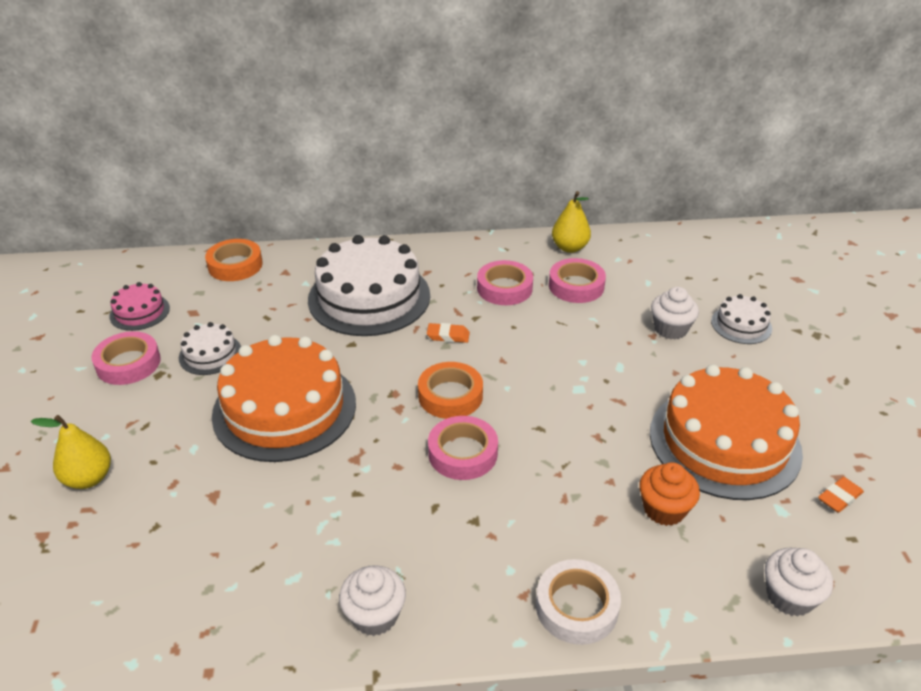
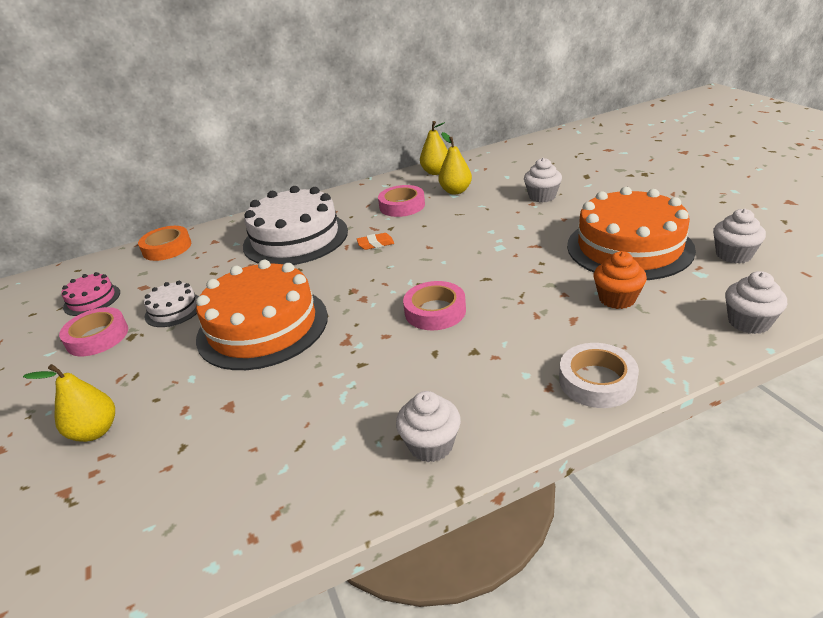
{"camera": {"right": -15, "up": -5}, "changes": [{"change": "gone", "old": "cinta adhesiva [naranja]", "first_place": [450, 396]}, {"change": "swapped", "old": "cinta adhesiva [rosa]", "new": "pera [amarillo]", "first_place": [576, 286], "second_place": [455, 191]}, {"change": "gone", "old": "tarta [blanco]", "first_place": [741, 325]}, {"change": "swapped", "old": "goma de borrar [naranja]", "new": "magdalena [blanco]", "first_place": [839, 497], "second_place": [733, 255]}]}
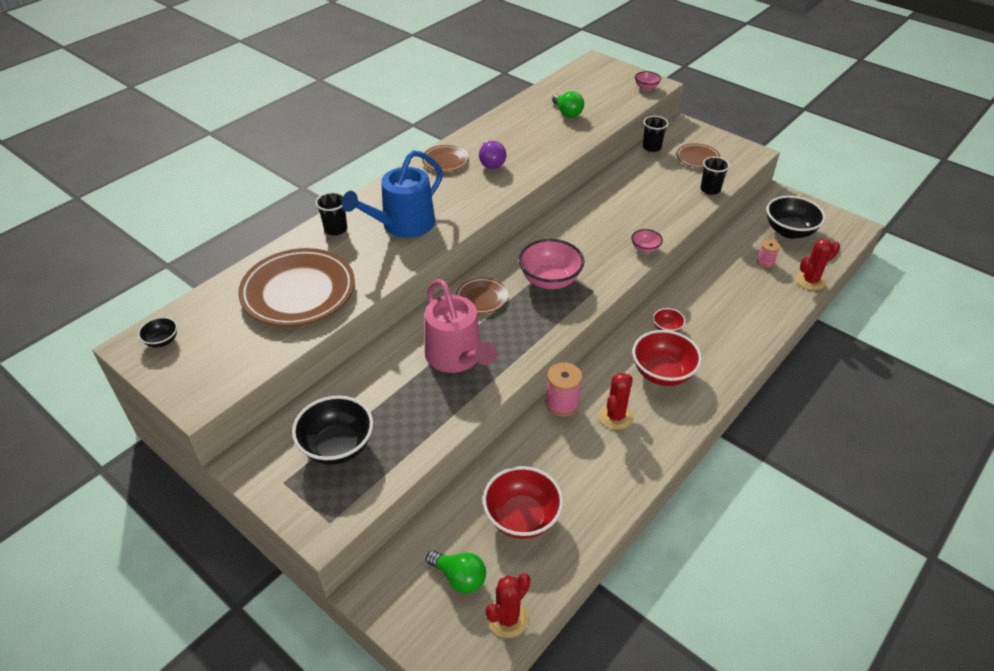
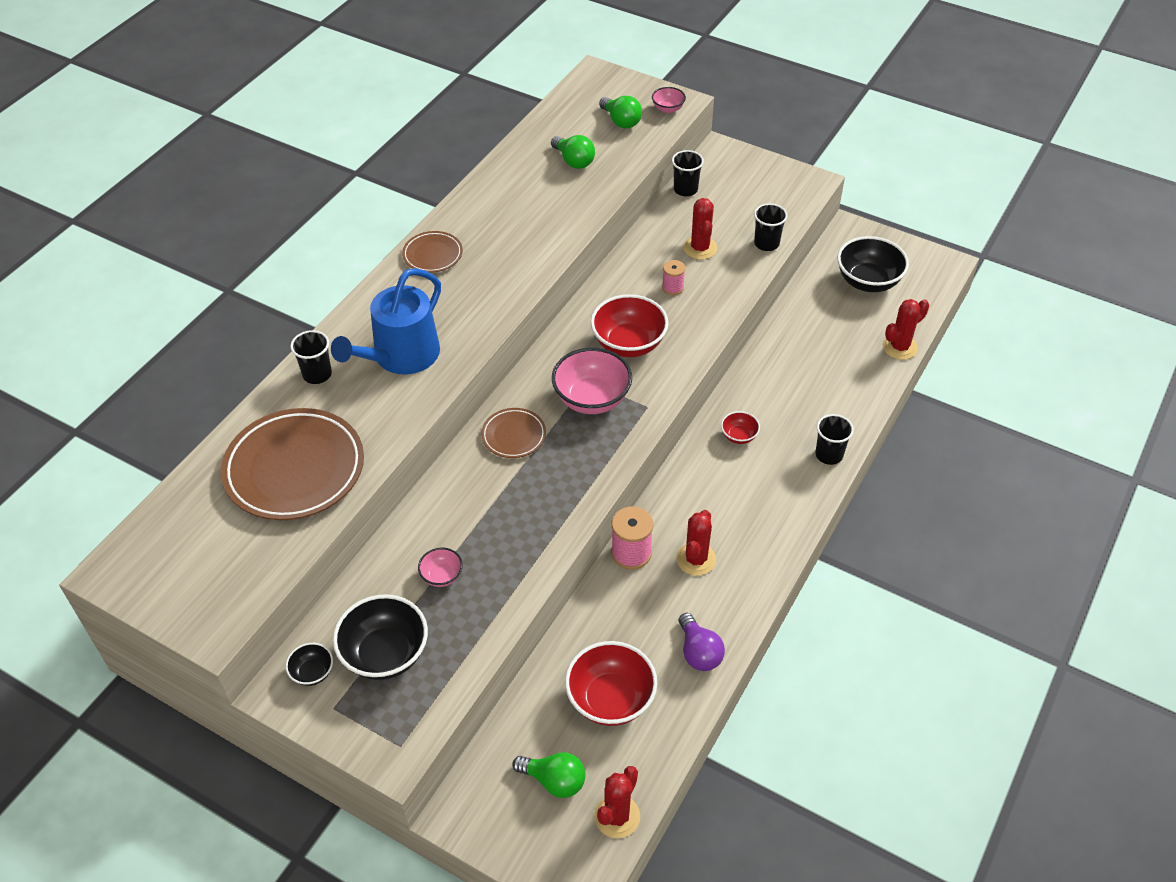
{"camera": {"right": -10, "up": 5}, "changes": [{"change": "shifted", "old": "cuenco [negro]", "first_place": [162, 341], "second_place": [312, 673]}, {"change": "gone", "old": "regadera [rosa]", "first_place": [456, 356]}, {"change": "shifted", "old": "bombilla [morado]", "first_place": [491, 163], "second_place": [698, 652]}, {"change": "shifted", "old": "cuenco [rosa]", "first_place": [645, 248], "second_place": [442, 576]}, {"change": "shifted", "old": "cuenco [rojo]", "first_place": [662, 373], "second_place": [628, 344]}, {"change": "gone", "old": "plato [marrón]", "first_place": [697, 158]}, {"change": "shifted", "old": "carrete [rosa]", "first_place": [765, 262], "second_place": [672, 288]}, {"change": "new", "new": "bombilla [verde]", "second_place": [621, 121]}, {"change": "new", "new": "cactus [rojo]", "second_place": [700, 248]}, {"change": "new", "new": "vaso [negro]", "second_place": [829, 455]}]}
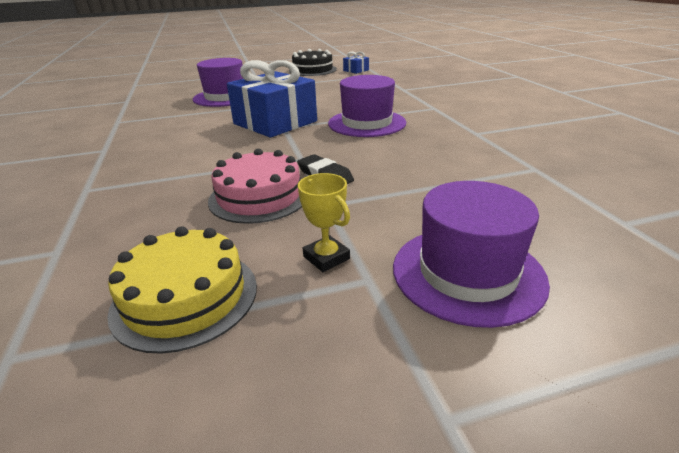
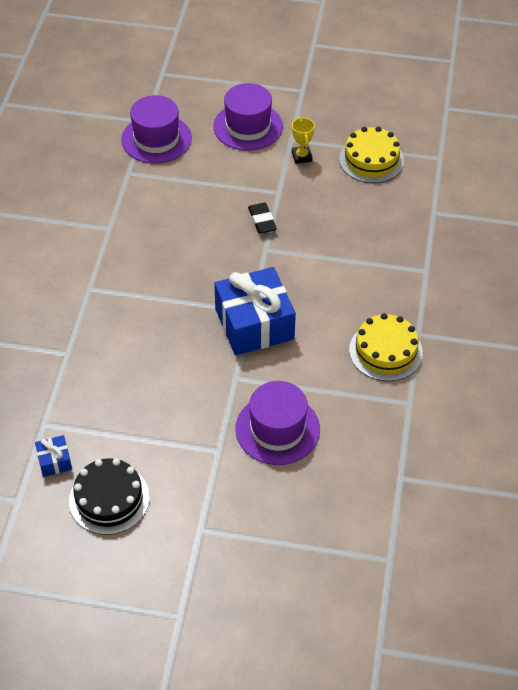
{"camera": {"right": -155, "up": 20}, "changes": [{"change": "gone", "old": "tarta [rosa]", "first_place": [259, 196]}, {"change": "shifted", "old": "sombrero [morado]", "first_place": [367, 123], "second_place": [156, 139]}, {"change": "new", "new": "tarta [amarillo]", "second_place": [385, 351]}]}
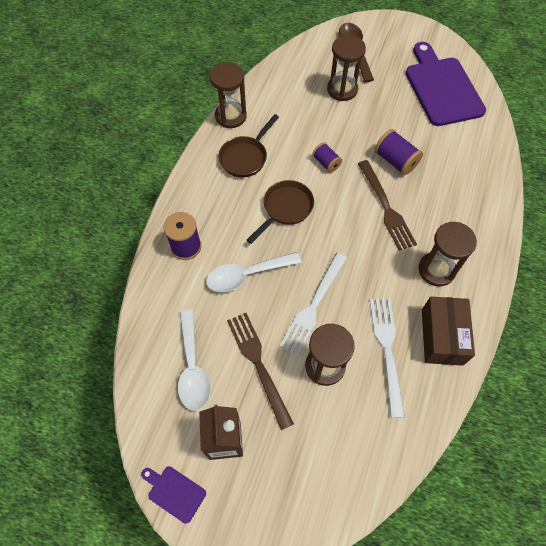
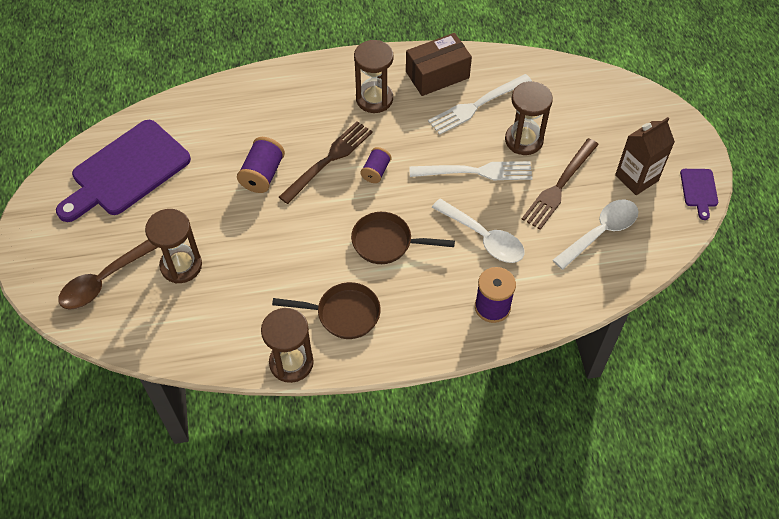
{"camera": {"right": -120, "up": -5}, "changes": [{"change": "shifted", "old": "carrete [morado]", "first_place": [326, 163], "second_place": [376, 171]}]}
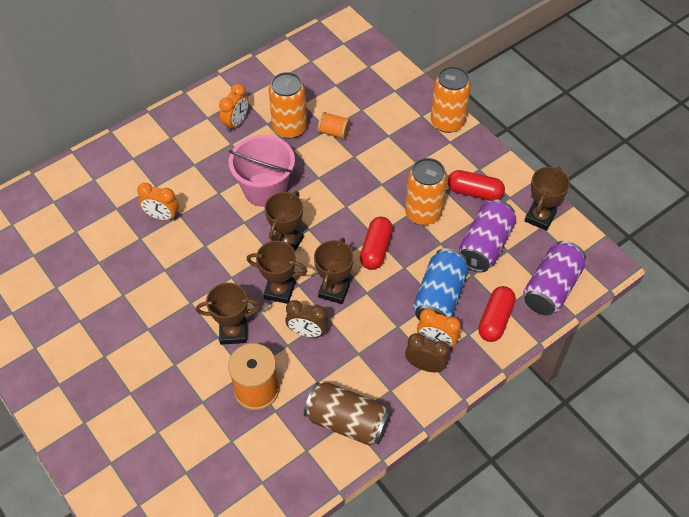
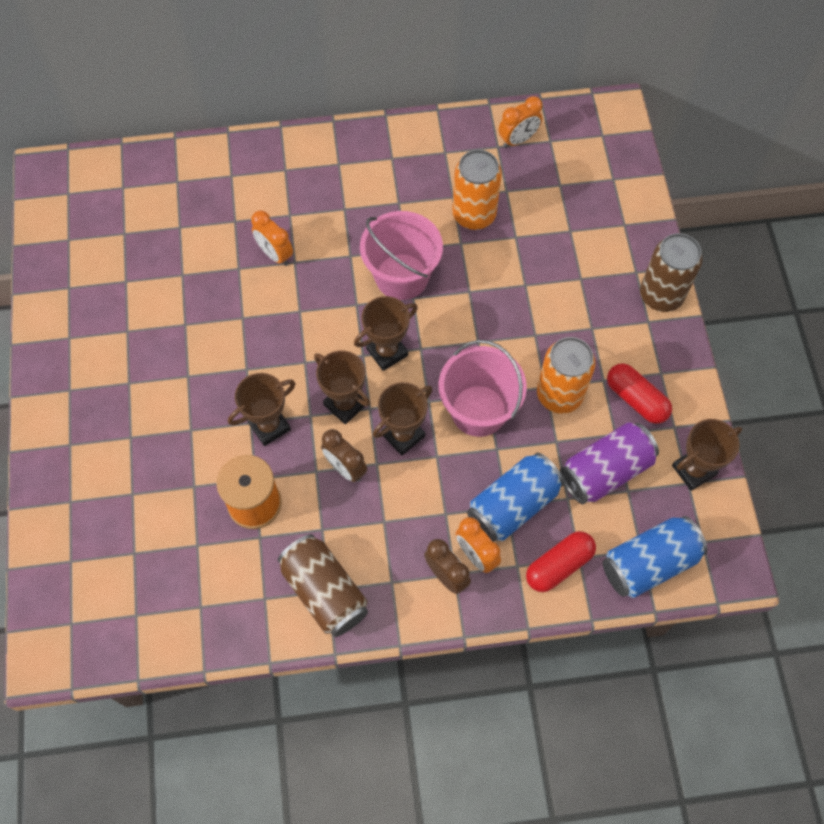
{"camera": {"right": 30, "up": 10}, "changes": [{"change": "rotated", "old": "trofeo [marrón]", "first_place": [233, 332], "second_place": [269, 426], "degrees": -60}, {"change": "shifted", "old": "despertador [naranja]", "first_place": [236, 123], "second_place": [518, 140]}, {"change": "gone", "old": "carrete [naranja]", "first_place": [334, 132]}, {"change": "swapped", "old": "cápsula [rojo]", "new": "balde [rosa]", "first_place": [376, 249], "second_place": [478, 410]}, {"change": "repainted", "old": "lata [naranja]", "new": "lata [marrón]", "first_place": [447, 122], "second_place": [661, 295]}, {"change": "repainted", "old": "lata [morado]", "new": "lata [azul]", "first_place": [551, 288], "second_place": [649, 563]}]}
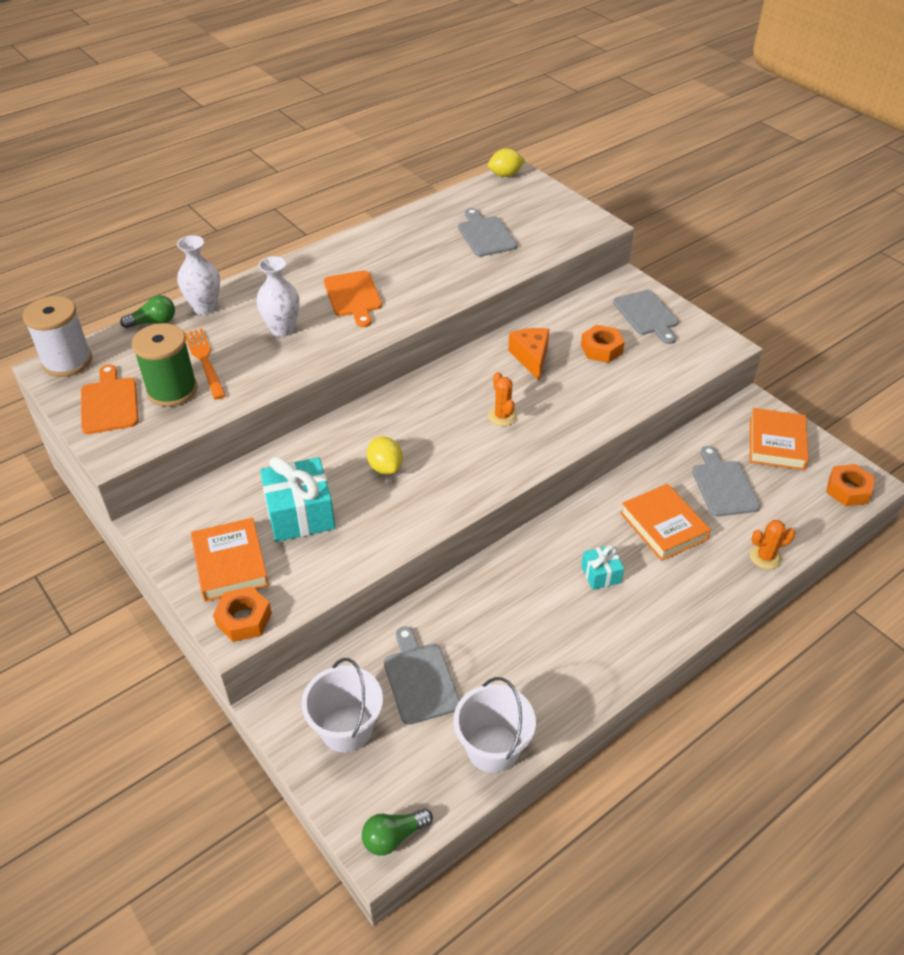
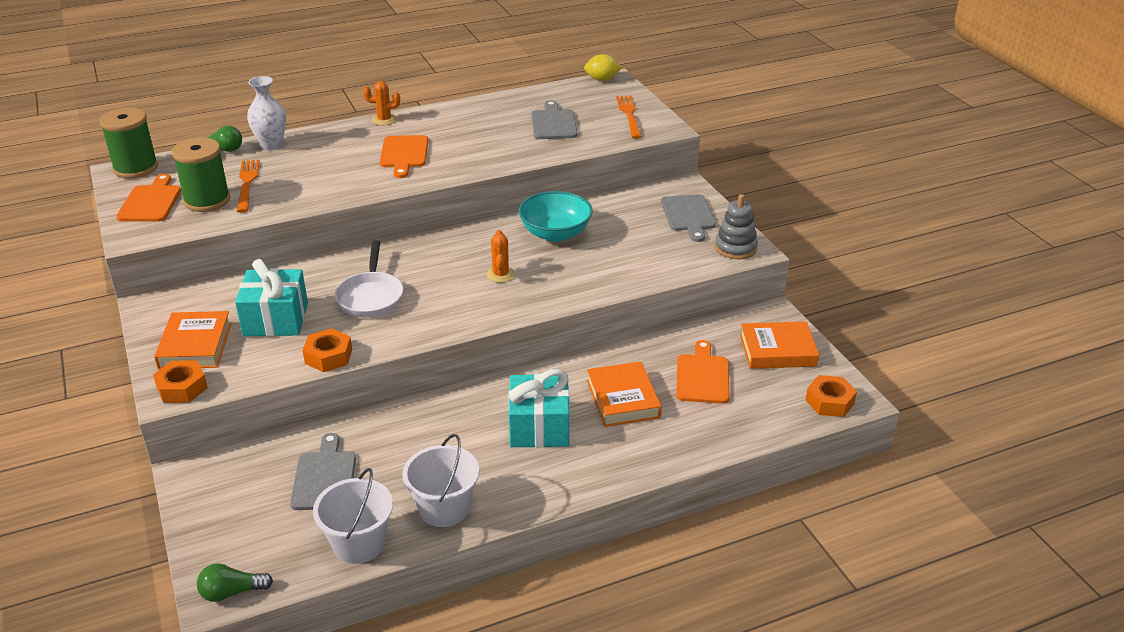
{"camera": {"right": 15, "up": -10}, "changes": [{"change": "repainted", "old": "carrete [blanco]", "new": "carrete [verde]", "first_place": [67, 361], "second_place": [135, 168]}, {"change": "gone", "old": "florero [blanco]", "first_place": [282, 329]}, {"change": "shifted", "old": "balde [blanco]", "first_place": [346, 728], "second_place": [444, 508]}, {"change": "swapped", "old": "limón [amarillo]", "new": "sartén [blanco]", "first_place": [385, 467], "second_place": [371, 296]}, {"change": "swapped", "old": "queso [naranja]", "new": "cuenco [turquesa]", "first_place": [531, 358], "second_place": [555, 233]}, {"change": "shifted", "old": "tuerca [naranja]", "first_place": [601, 349], "second_place": [328, 356]}, {"change": "scaled", "old": "regalo [turquesa]", "first_place": [600, 574], "second_place": [539, 427], "factor": 1.88}, {"change": "repainted", "old": "tabla de cortar [gris]", "new": "tabla de cortar [naranja]", "first_place": [723, 486], "second_place": [702, 376]}, {"change": "rotated", "old": "libro [naranja]", "first_place": [776, 443], "second_place": [777, 350], "degrees": 60}, {"change": "shifted", "old": "cactus [naranja]", "first_place": [765, 557], "second_place": [384, 120]}, {"change": "new", "new": "tenedor [naranja]", "second_place": [629, 115]}, {"change": "new", "new": "juguete apilable [gris]", "second_place": [735, 248]}]}
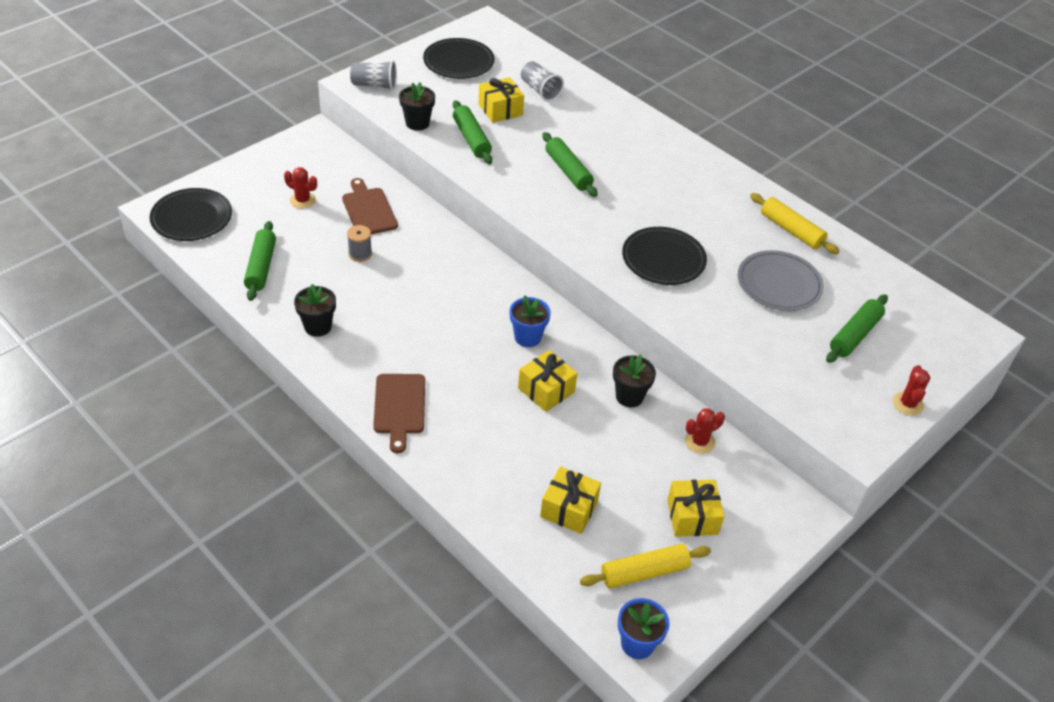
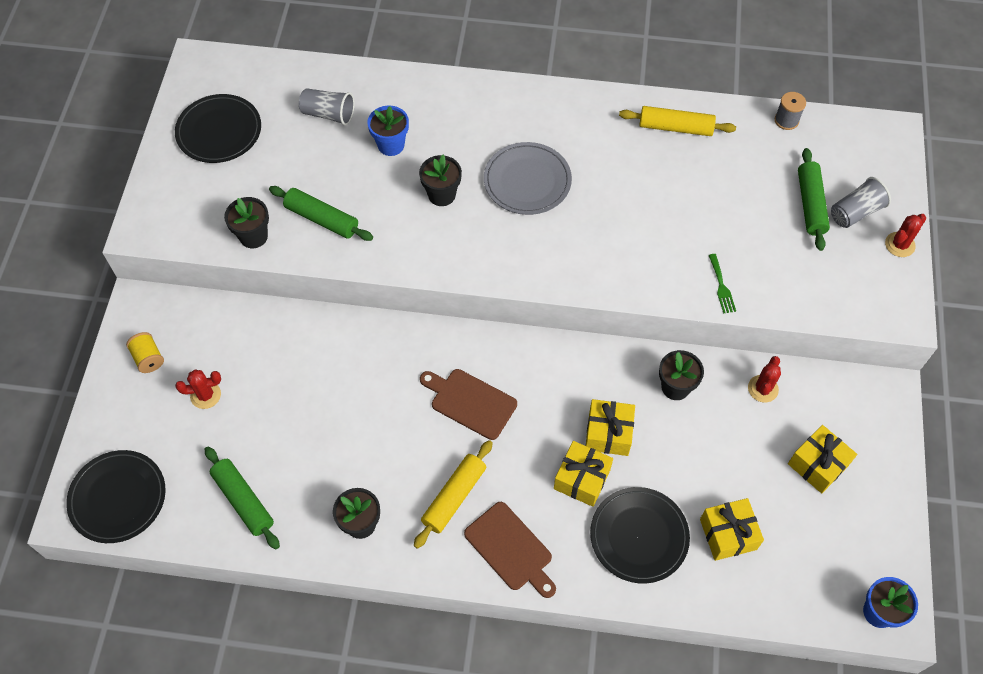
{"camera": {"right": -35, "up": 15}, "changes": [{"change": "shifted", "old": "tabla de cortar [marrón]", "first_place": [368, 210], "second_place": [470, 402]}, {"change": "shifted", "old": "carrete [gris]", "first_place": [360, 254], "second_place": [786, 120]}, {"change": "shifted", "old": "vaso [gris]", "first_place": [374, 85], "second_place": [855, 212]}, {"change": "shifted", "old": "regalo [amarillo]", "first_place": [500, 110], "second_place": [582, 479]}, {"change": "shifted", "old": "maceta [azul]", "first_place": [527, 337], "second_place": [391, 145]}, {"change": "swapped", "old": "rodillo [verde]", "new": "maceta [negro]", "first_place": [568, 171], "second_place": [442, 195]}, {"change": "shifted", "old": "rodillo [amarillo]", "first_place": [644, 572], "second_place": [454, 497]}, {"change": "shifted", "old": "plato [negro]", "first_place": [663, 259], "second_place": [639, 536]}, {"change": "shifted", "old": "plato [gris]", "first_place": [779, 284], "second_place": [527, 181]}, {"change": "rotated", "old": "cactus [rojo]", "first_place": [908, 404], "second_place": [900, 245], "degrees": 75}, {"change": "new", "new": "carrete [amarillo]", "second_place": [148, 358]}, {"change": "new", "new": "tenedor [verde]", "second_place": [721, 286]}]}
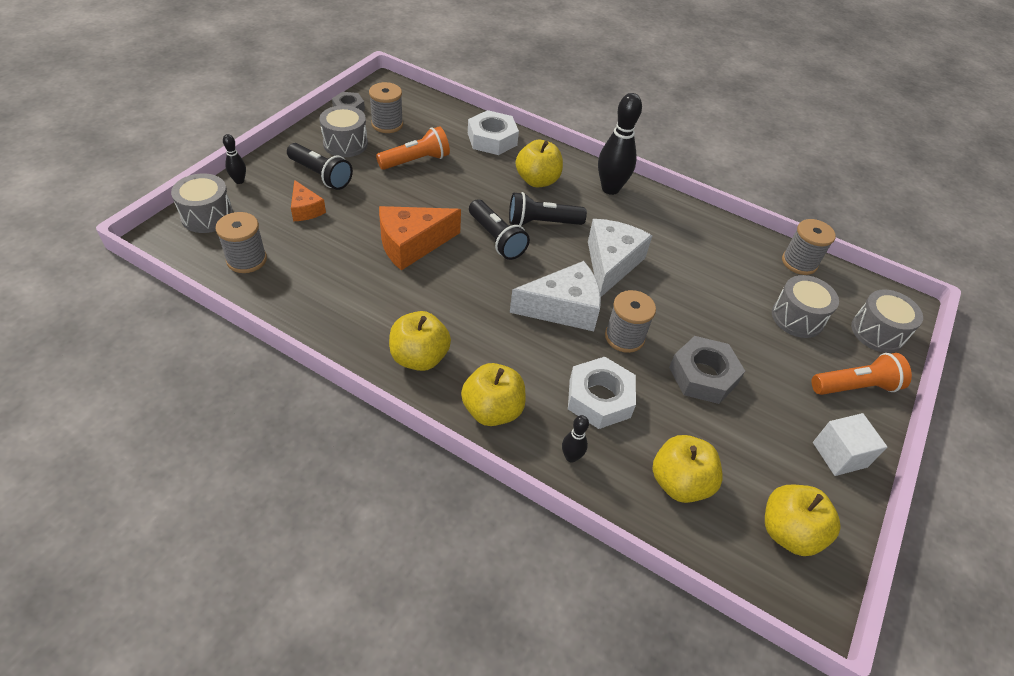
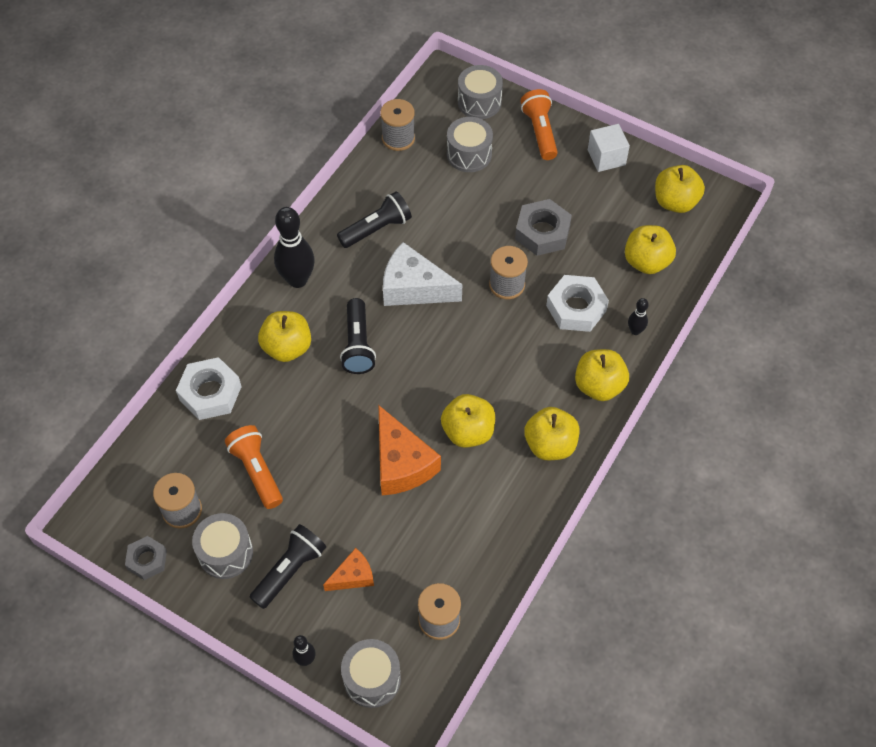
{"camera": {"right": -85, "up": 10}, "changes": [{"change": "shifted", "old": "lámpara de mano [negro]", "first_place": [496, 239], "second_place": [377, 229]}, {"change": "gone", "old": "queso [blanco]", "first_place": [563, 308]}, {"change": "new", "new": "manzana [amarillo]", "second_place": [468, 432]}]}
